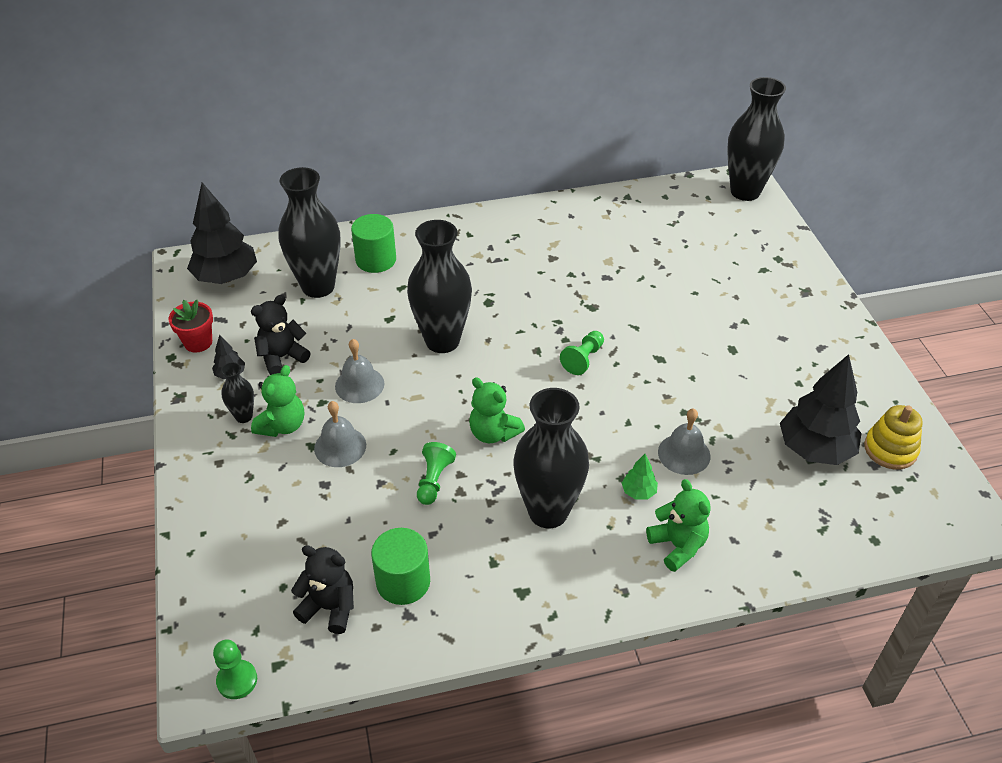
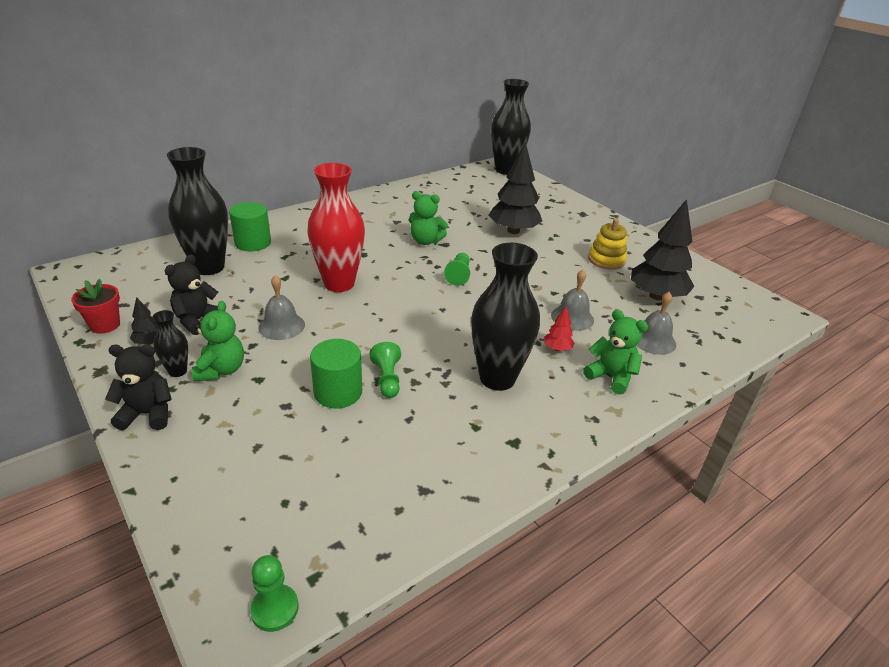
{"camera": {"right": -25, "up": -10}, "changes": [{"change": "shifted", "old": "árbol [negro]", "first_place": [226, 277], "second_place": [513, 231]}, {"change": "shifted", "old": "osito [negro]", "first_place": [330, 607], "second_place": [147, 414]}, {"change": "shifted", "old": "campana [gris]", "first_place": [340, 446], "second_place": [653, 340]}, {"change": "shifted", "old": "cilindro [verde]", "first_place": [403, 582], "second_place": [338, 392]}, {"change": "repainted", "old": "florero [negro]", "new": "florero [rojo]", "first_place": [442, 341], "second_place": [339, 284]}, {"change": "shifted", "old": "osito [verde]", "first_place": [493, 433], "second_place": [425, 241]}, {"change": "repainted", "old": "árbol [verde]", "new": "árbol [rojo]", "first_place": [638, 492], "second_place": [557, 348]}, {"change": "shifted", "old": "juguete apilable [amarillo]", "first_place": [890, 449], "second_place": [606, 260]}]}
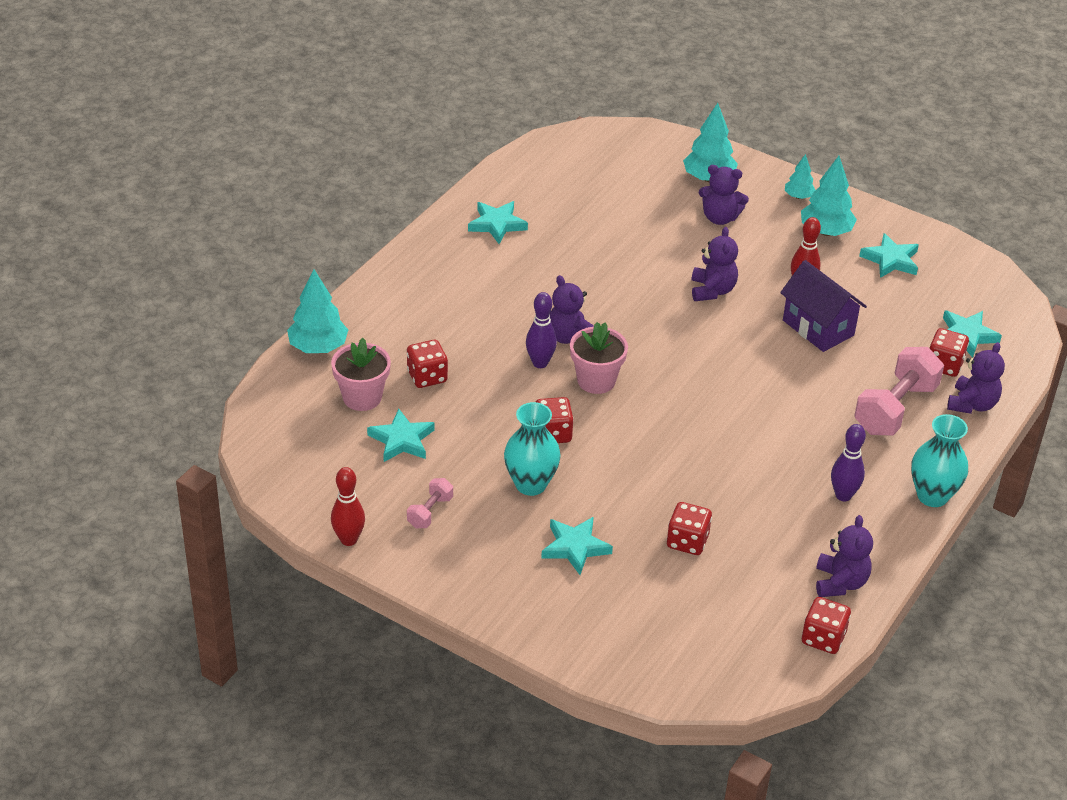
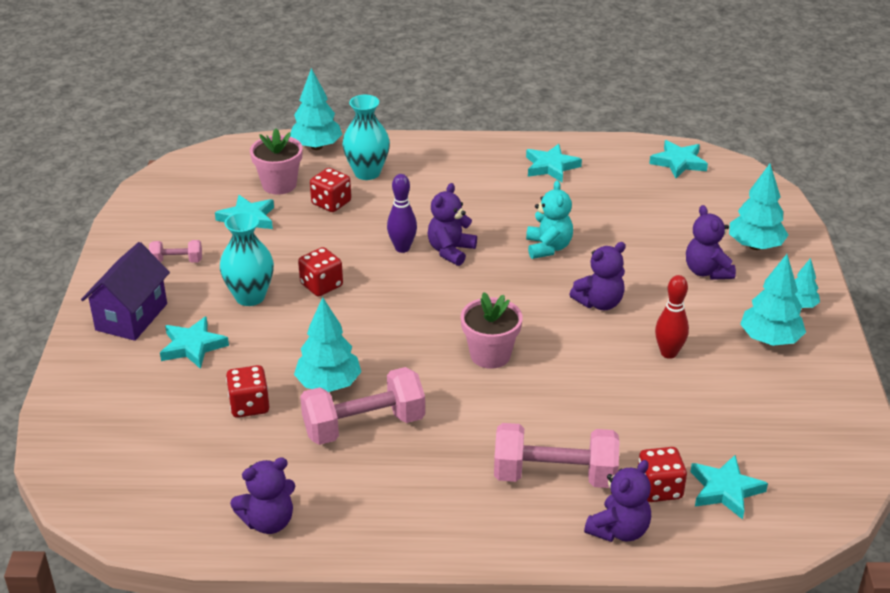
{"camera": {"right": 60, "up": -5}, "changes": [{"change": "gone", "old": "bolo [rojo]", "first_place": [348, 539]}, {"change": "shifted", "old": "maceta [rosa]", "first_place": [596, 380], "second_place": [490, 355]}, {"change": "shifted", "old": "casa [morado]", "first_place": [818, 328], "second_place": [131, 317]}, {"change": "gone", "old": "dado [rojo]", "first_place": [823, 638]}, {"change": "gone", "old": "bolo [morado]", "first_place": [843, 495]}, {"change": "shifted", "old": "estrella [turquesa]", "first_place": [891, 260], "second_place": [678, 162]}, {"change": "shifted", "old": "florero [turquesa]", "first_place": [932, 496], "second_place": [367, 173]}, {"change": "rotated", "old": "osito [morado]", "first_place": [972, 404], "second_place": [619, 530], "degrees": -45}, {"change": "new", "new": "árbol [turquesa]", "second_place": [329, 384]}, {"change": "new", "new": "mancuerna [rosa]", "second_place": [364, 426]}, {"change": "new", "new": "osito [turquesa]", "second_place": [548, 247]}]}
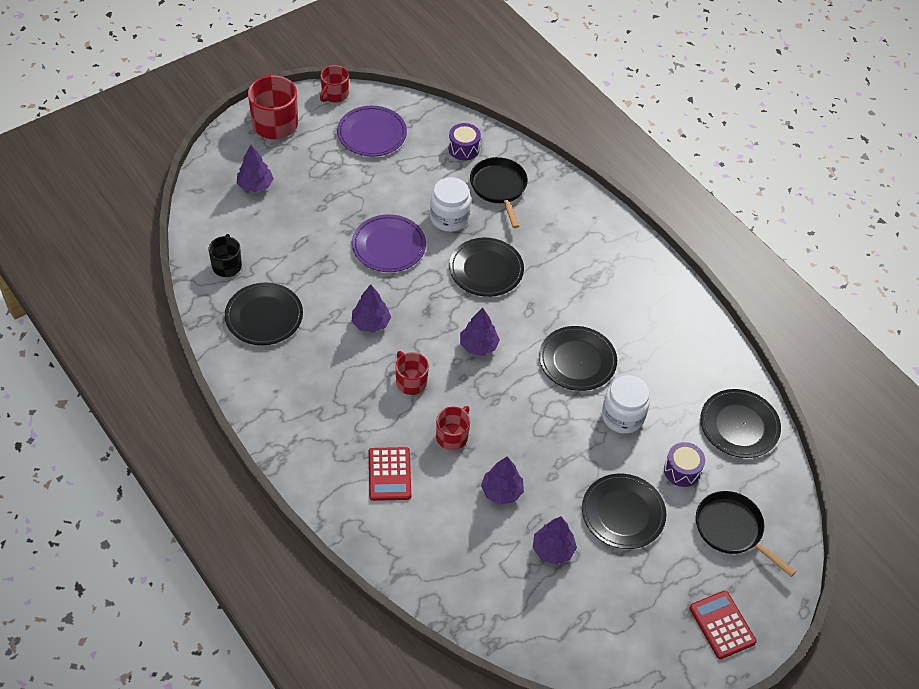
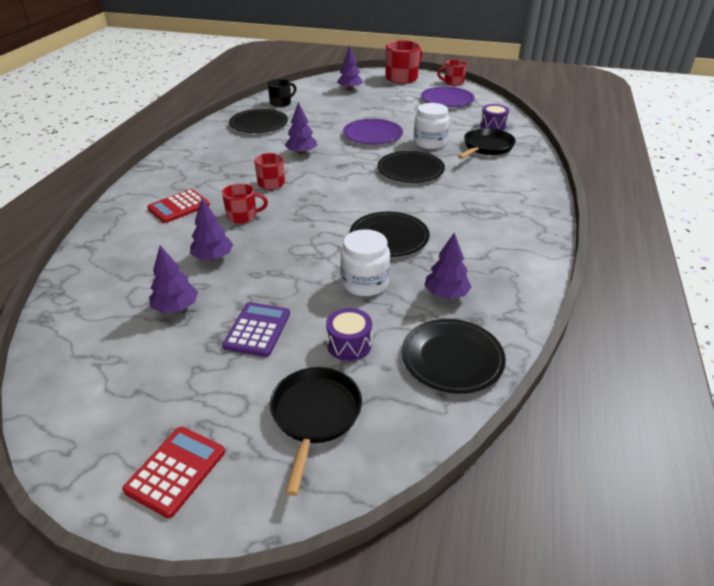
{"camera": {"right": 55, "up": -15}, "changes": [{"change": "shifted", "old": "árbol [morado]", "first_place": [478, 346], "second_place": [446, 294]}, {"change": "swapped", "old": "plato [negro]", "new": "calculadora [morado]", "first_place": [623, 513], "second_place": [257, 330]}]}
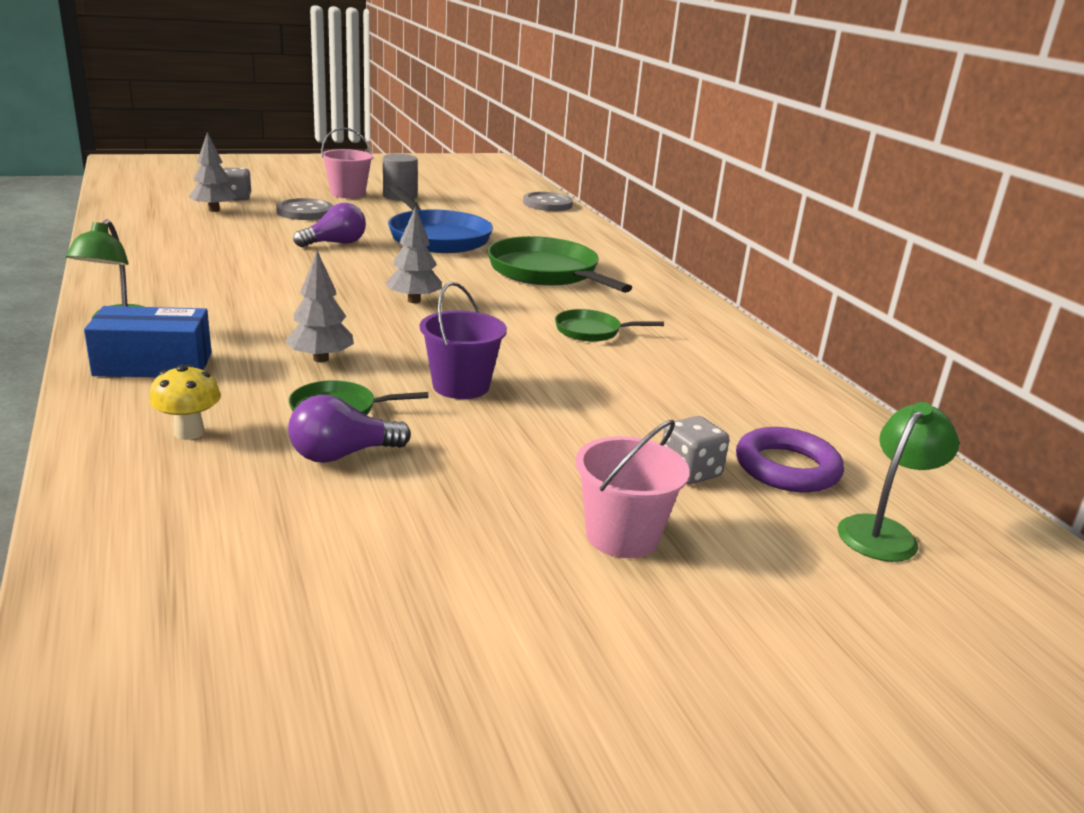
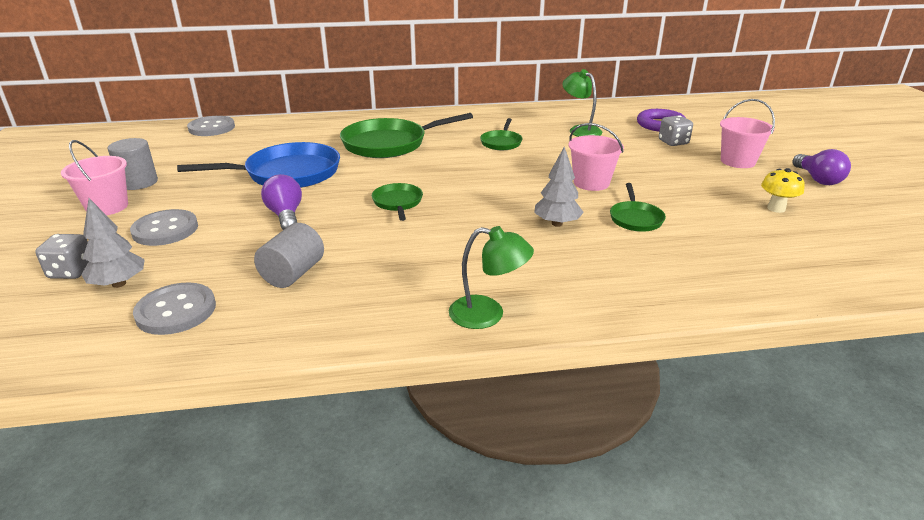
{"camera": {"right": -75, "up": 5}, "changes": [{"change": "gone", "old": "caja [azul]", "first_place": [153, 364]}, {"change": "shifted", "old": "seta [amarillo]", "first_place": [189, 432], "second_place": [776, 208]}, {"change": "shifted", "old": "bombilla [morado]", "first_place": [342, 455], "second_place": [817, 179]}, {"change": "gone", "old": "árbol [gris]", "first_place": [414, 300]}, {"change": "repainted", "old": "balde [morado]", "new": "balde [rosa]", "first_place": [461, 386], "second_place": [591, 183]}, {"change": "shifted", "old": "lámpara [verde]", "first_place": [884, 532], "second_place": [580, 130]}, {"change": "new", "new": "botón [gris]", "second_place": [176, 311]}, {"change": "new", "new": "cilindro [gris]", "second_place": [293, 274]}, {"change": "new", "new": "sartén [verde]", "second_place": [398, 203]}]}
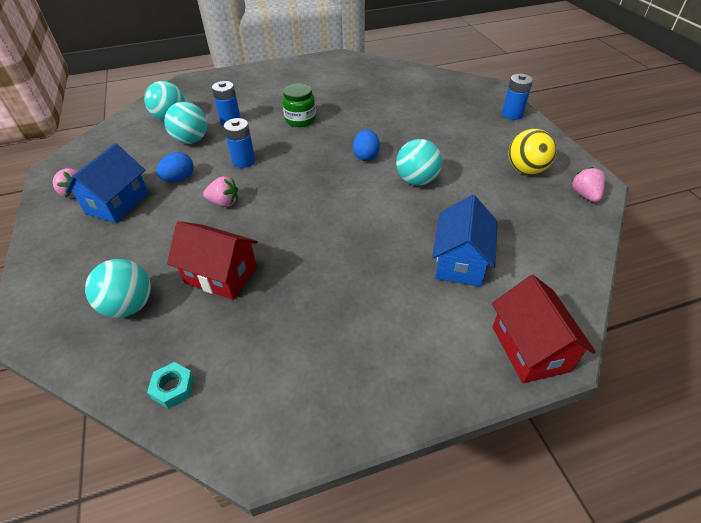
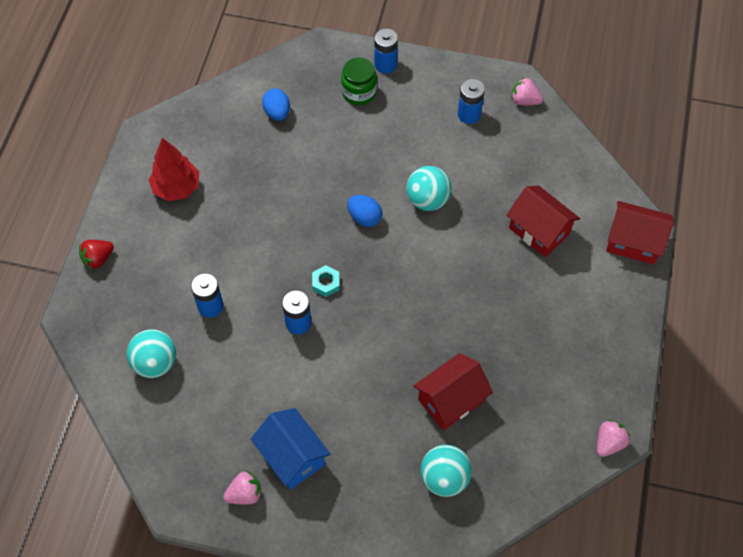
{"camera": {"right": -60, "up": 15}, "changes": [{"change": "shifted", "old": "tuerca [turquesa]", "first_place": [173, 388], "second_place": [326, 283]}, {"change": "shifted", "old": "huevo [azul]", "first_place": [179, 179], "second_place": [277, 113]}, {"change": "gone", "old": "pelota [turquesa]", "first_place": [191, 140]}, {"change": "shifted", "old": "fresa [rosa]", "first_place": [224, 202], "second_place": [609, 443]}, {"change": "shifted", "old": "tarro [verde]", "first_place": [300, 120], "second_place": [359, 92]}, {"change": "repainted", "old": "casa [azul]", "new": "casa [rojo]", "first_place": [460, 262], "second_place": [539, 231]}, {"change": "swapped", "old": "pelota [amarillo]", "new": "pila [azul]", "first_place": [526, 170], "second_place": [469, 114]}, {"change": "new", "new": "fresa [rojo]", "second_place": [98, 259]}, {"change": "new", "new": "árbol [rojo]", "second_place": [177, 188]}]}
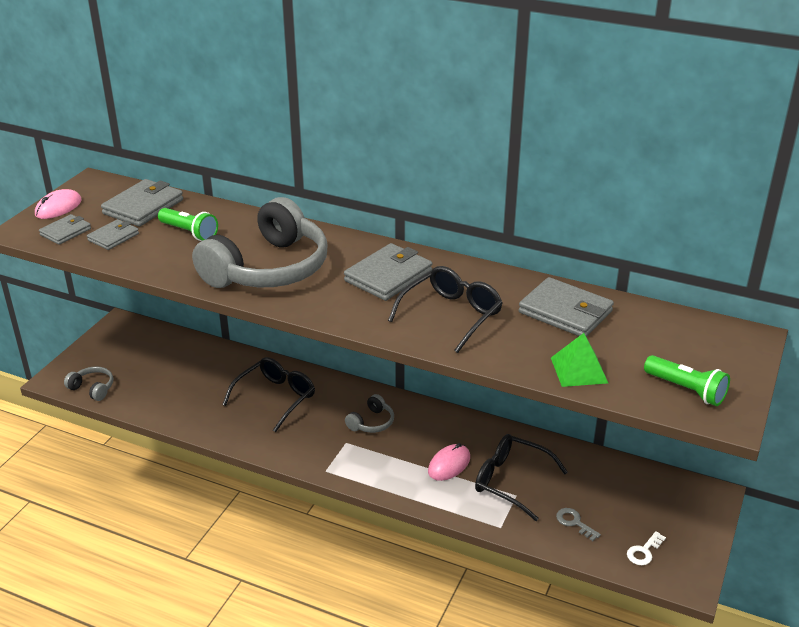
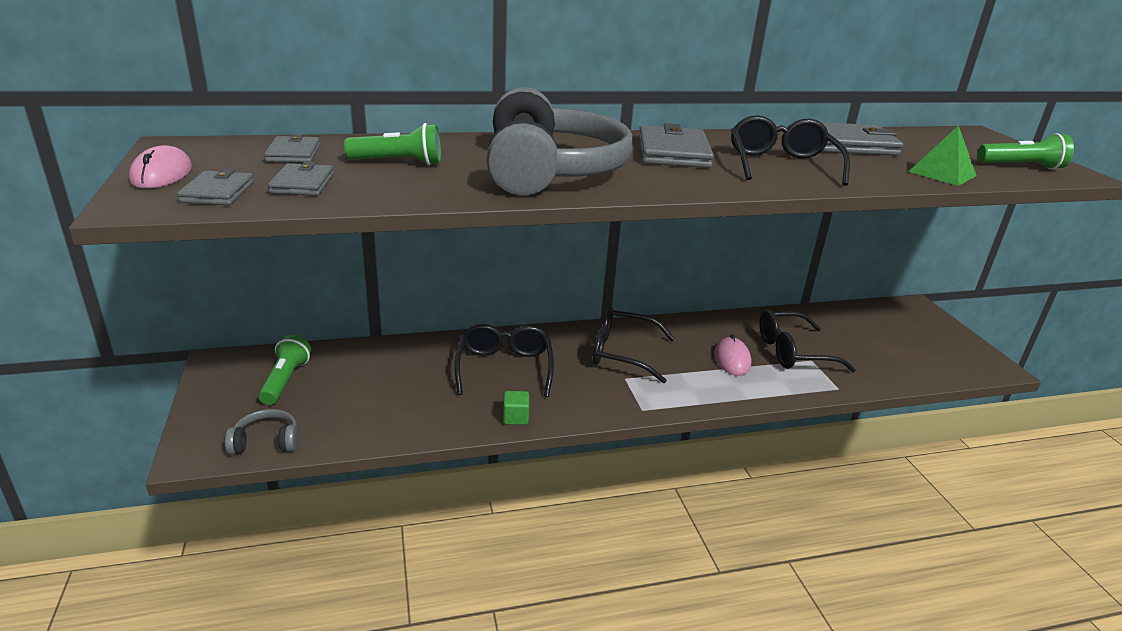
{"camera": {"right": -40, "up": -5}, "changes": [{"change": "scaled", "old": "cartera [gris]", "first_place": [143, 207], "second_place": [293, 153], "factor": 0.59}, {"change": "swapped", "old": "auriculares [gris]", "new": "gafas [negro]", "first_place": [371, 422], "second_place": [623, 353]}, {"change": "gone", "old": "llave [gris]", "first_place": [574, 523]}, {"change": "gone", "old": "llave [blanco]", "first_place": [644, 551]}, {"change": "new", "new": "lámpara de mano [verde]", "second_place": [285, 380]}, {"change": "new", "new": "cubo [verde]", "second_place": [515, 417]}]}
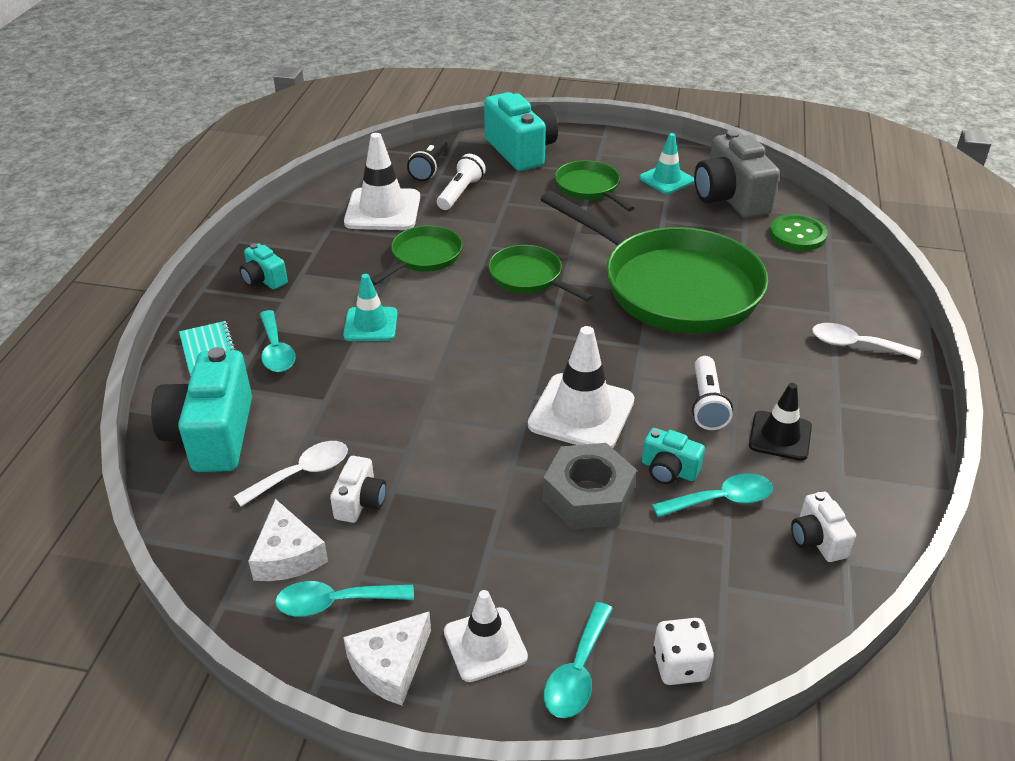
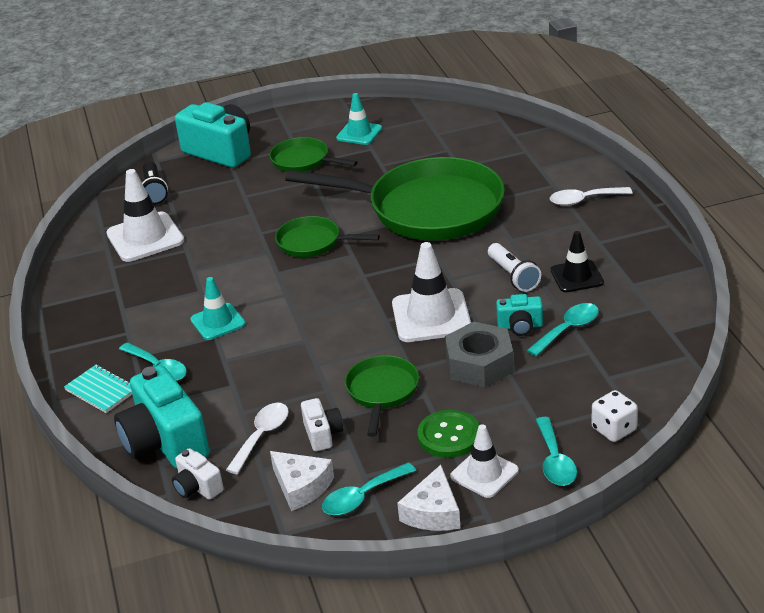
{"camera": {"right": -25, "up": -5}, "changes": [{"change": "gone", "old": "cámara [turquesa]", "first_place": [264, 279]}, {"change": "shifted", "old": "sartén [verde]", "first_place": [423, 257], "second_place": [382, 392]}, {"change": "gone", "old": "lámpara de mano [blanco]", "first_place": [460, 193]}, {"change": "gone", "old": "cámara [gris]", "first_place": [730, 198]}, {"change": "shifted", "old": "botón [verde]", "first_place": [797, 234], "second_place": [449, 436]}, {"change": "shifted", "old": "cámara [blanco]", "first_place": [817, 540], "second_place": [197, 487]}]}
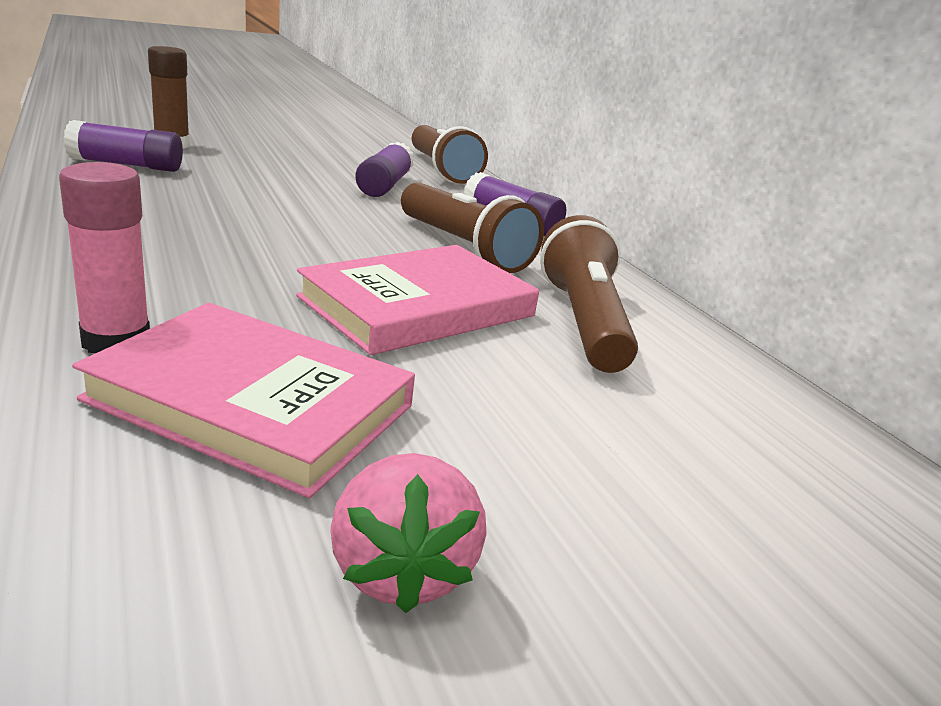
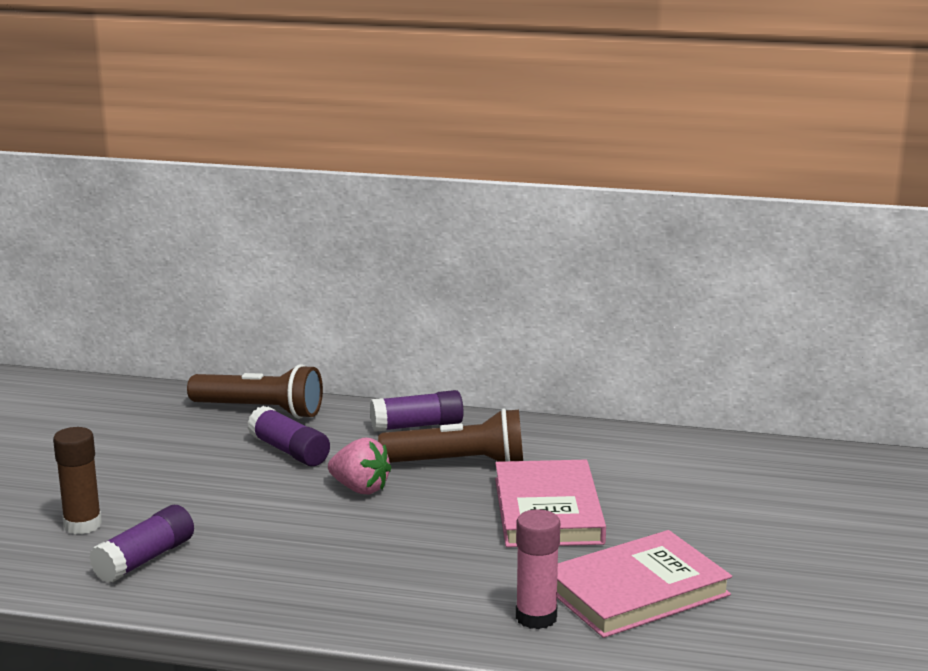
{"camera": {"right": -50, "up": -5}, "changes": [{"change": "shifted", "old": "fresa [rosa]", "first_place": [401, 571], "second_place": [360, 489]}, {"change": "gone", "old": "lámpara de mano [marrón]", "first_place": [583, 322]}]}
